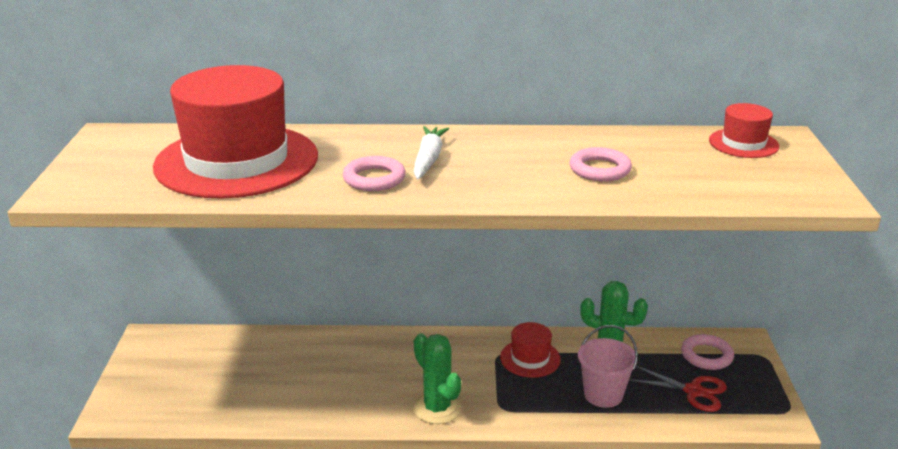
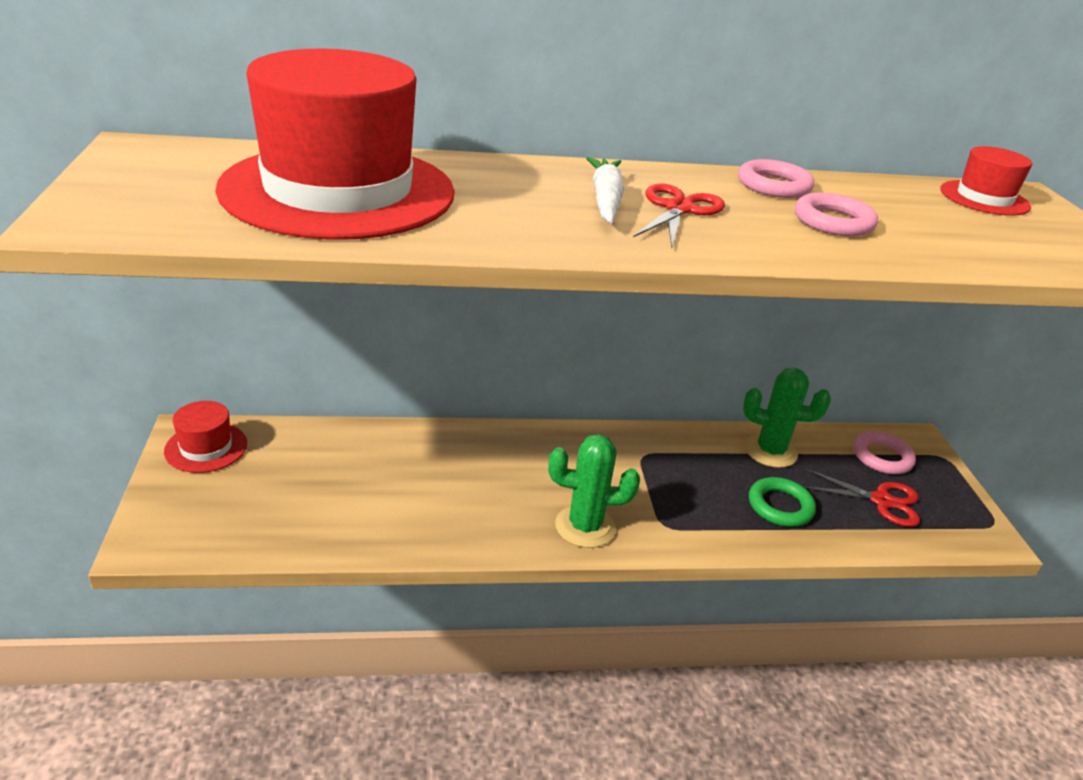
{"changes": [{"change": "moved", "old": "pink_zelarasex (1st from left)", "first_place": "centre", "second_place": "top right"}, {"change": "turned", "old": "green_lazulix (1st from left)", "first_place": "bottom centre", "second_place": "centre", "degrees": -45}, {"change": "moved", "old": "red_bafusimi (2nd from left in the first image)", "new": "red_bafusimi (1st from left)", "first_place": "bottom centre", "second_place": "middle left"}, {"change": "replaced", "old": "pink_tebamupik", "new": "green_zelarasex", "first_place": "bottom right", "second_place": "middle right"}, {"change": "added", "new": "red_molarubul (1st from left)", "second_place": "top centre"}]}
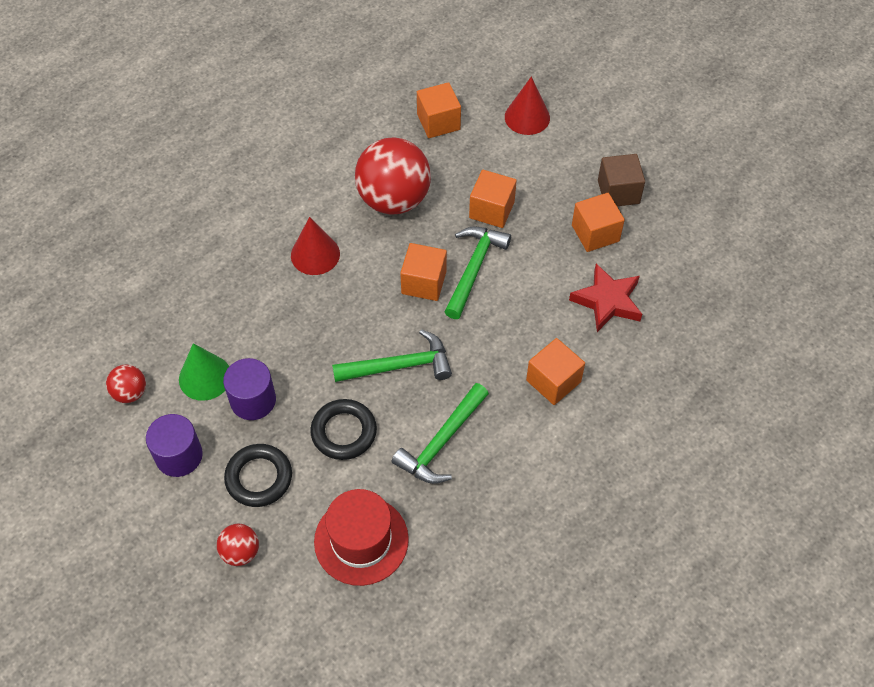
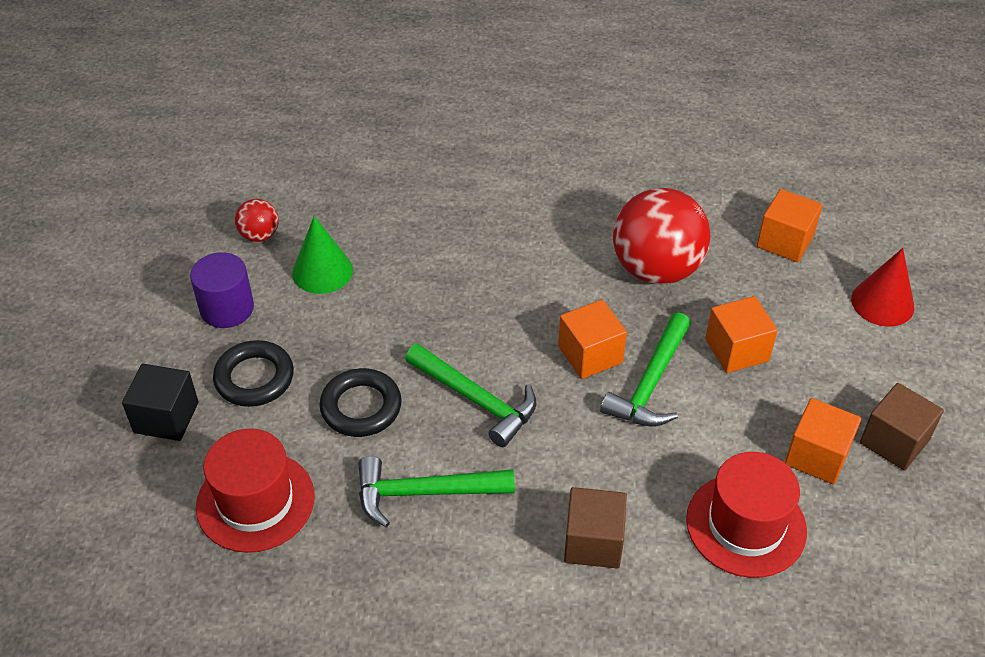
{"changes": [{"change": "replaced", "old": "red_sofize (2nd from left)", "new": "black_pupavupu", "first_place": "bottom left", "second_place": "middle left"}, {"change": "removed", "old": "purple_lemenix (2nd from left)", "first_place": "middle left"}, {"change": "removed", "old": "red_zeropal (1st from left)", "first_place": "centre"}, {"change": "turned", "old": "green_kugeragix (3rd from left)", "first_place": "centre", "second_place": "centre", "degrees": 135}, {"change": "recoloured", "old": "orange_pupavupu (4th from left)", "new": "brown_pupavupu (1st from left)", "first_place": "centre", "second_place": "bottom centre"}, {"change": "replaced", "old": "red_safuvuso", "new": "red_bafusimi (2nd from left)", "first_place": "middle right", "second_place": "bottom right"}]}
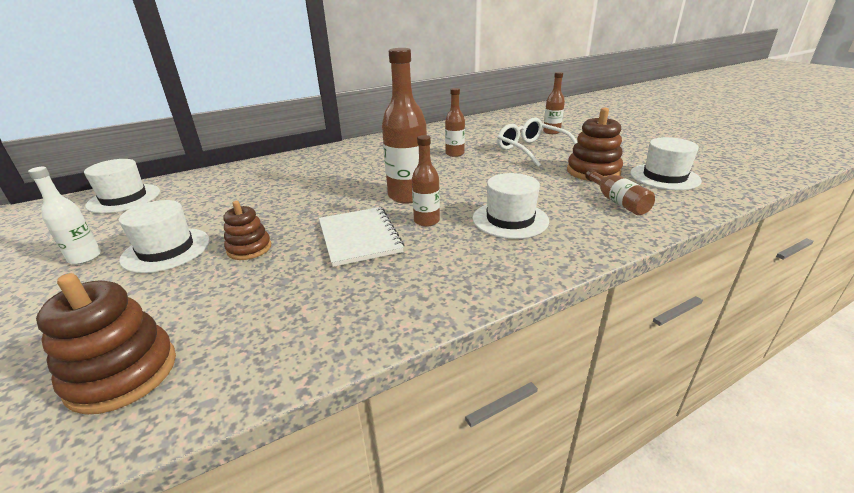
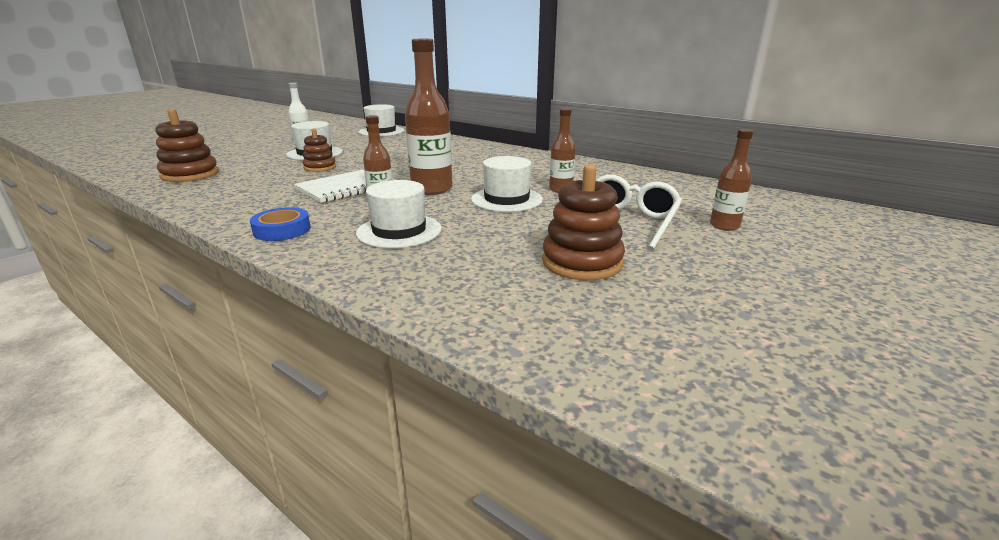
{"changes": [{"change": "removed", "old": "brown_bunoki (5th from left)", "first_place": "middle right"}, {"change": "moved", "old": "white_bafusimi (4th from left)", "first_place": "top right", "second_place": "centre"}, {"change": "added", "new": "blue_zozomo", "second_place": "middle left"}]}
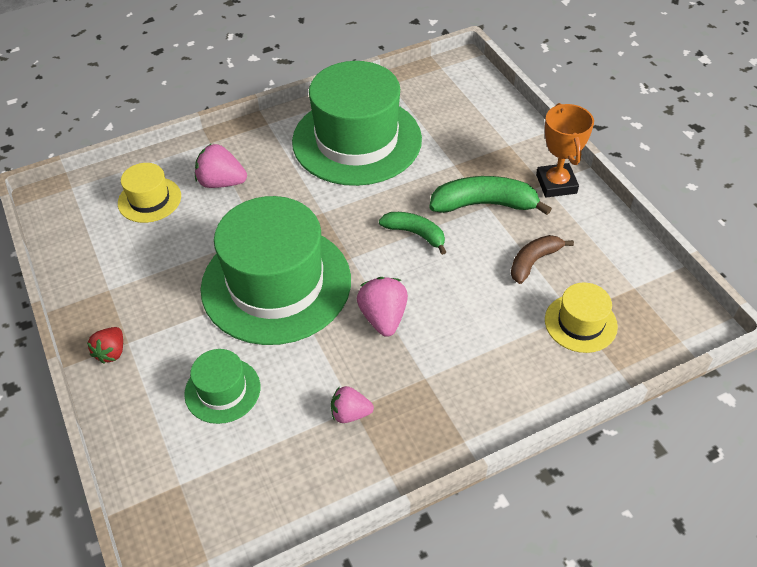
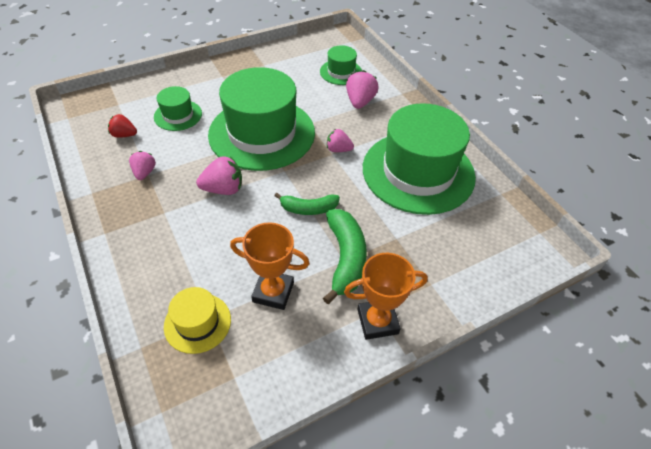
{"changes": [{"change": "moved", "old": "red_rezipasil", "first_place": "middle left", "second_place": "top left"}, {"change": "recoloured", "old": "yellow_bafusimi (1st from left)", "new": "green_bafusimi (3rd from left)", "first_place": "middle left", "second_place": "top centre"}, {"change": "turned", "old": "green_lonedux (1st from left)", "first_place": "centre", "second_place": "centre", "degrees": 60}, {"change": "replaced", "old": "brown_lonedux", "new": "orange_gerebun (1st from left)", "first_place": "middle right", "second_place": "centre"}, {"change": "added", "new": "pink_rezipasil (3rd from left)", "second_place": "top centre"}]}
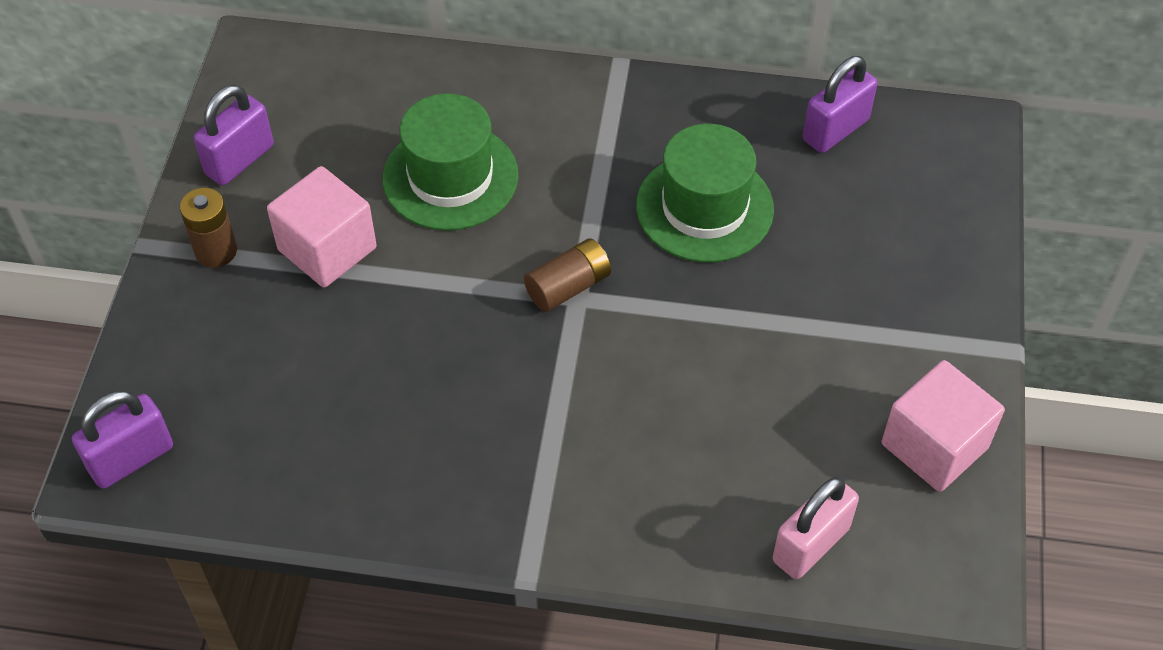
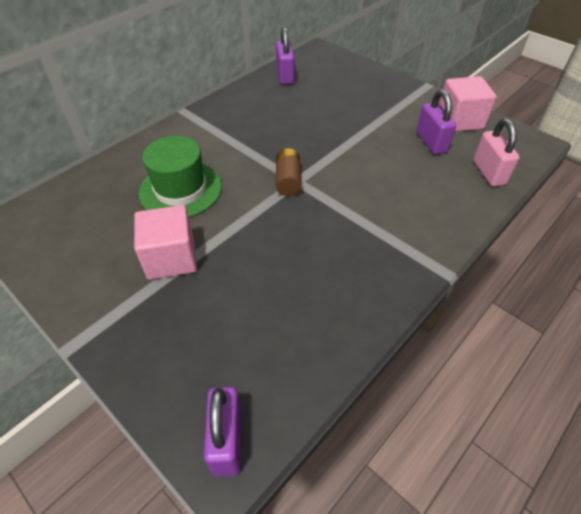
{"changes": [{"change": "removed", "old": "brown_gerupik (1st from left)", "first_place": "middle left"}, {"change": "moved", "old": "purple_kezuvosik (2nd from left in the first image)", "new": "purple_kezuvosik (3rd from left)", "first_place": "top left", "second_place": "top right"}, {"change": "removed", "old": "green_bafusimi (2nd from left)", "first_place": "top centre"}]}
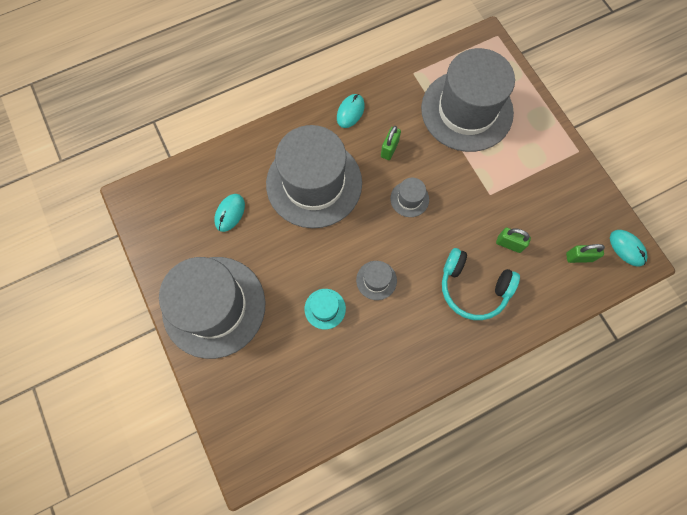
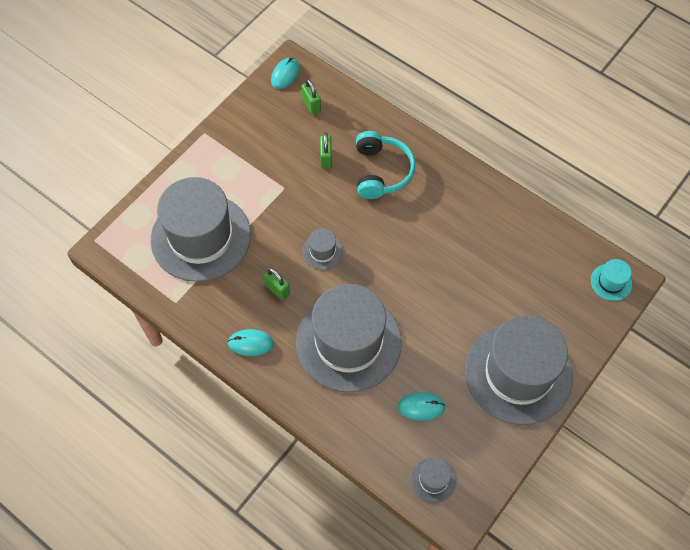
{"changes": [{"change": "moved", "old": "turquoise_bafusimi", "first_place": "centre", "second_place": "middle right"}, {"change": "moved", "old": "grey_bafusimi (3rd from left in the first image)", "new": "grey_bafusimi (4th from left)", "first_place": "centre", "second_place": "bottom centre"}, {"change": "turned", "old": "green_kezuvosik (1st from left)", "first_place": "top centre", "second_place": "centre", "degrees": 45}]}
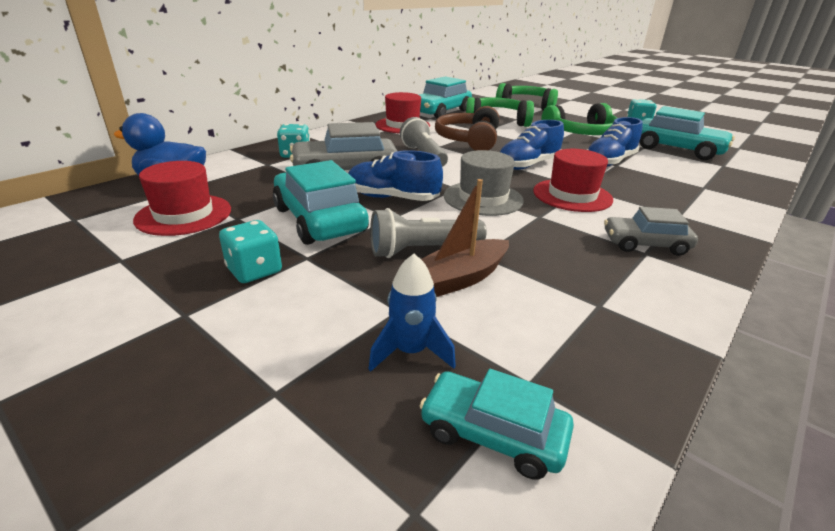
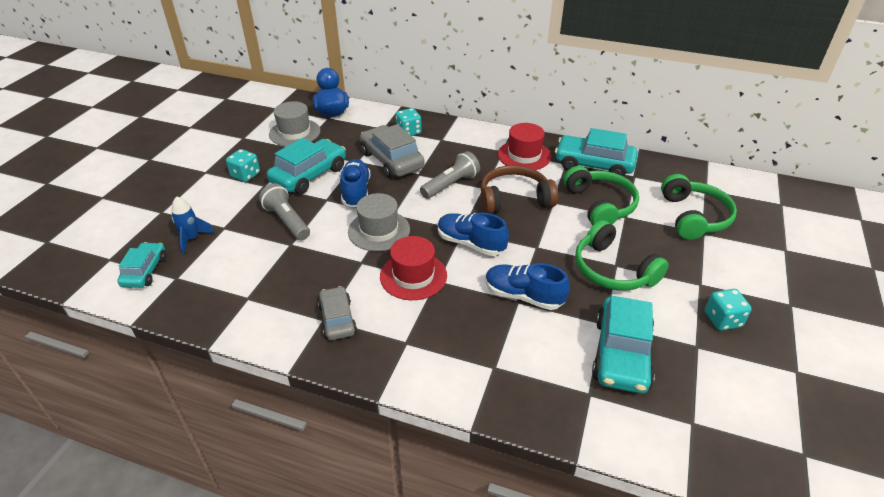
{"changes": [{"change": "recoloured", "old": "red_bafusimi (1st from left)", "new": "grey_bafusimi (1st from left)", "first_place": "middle left", "second_place": "top left"}, {"change": "removed", "old": "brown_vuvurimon", "first_place": "centre"}]}
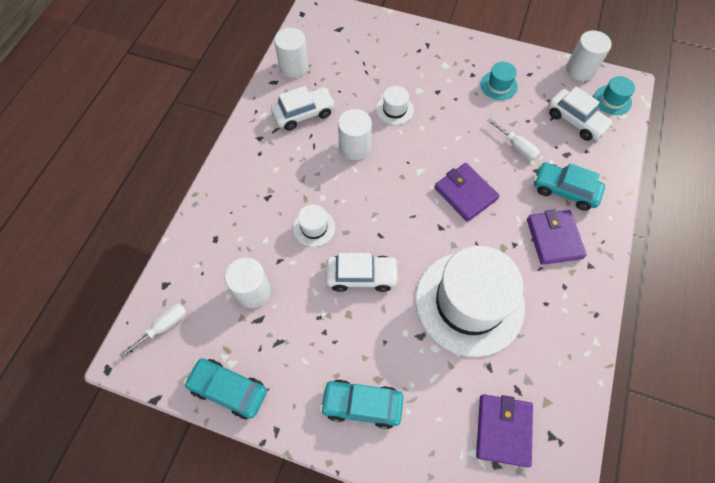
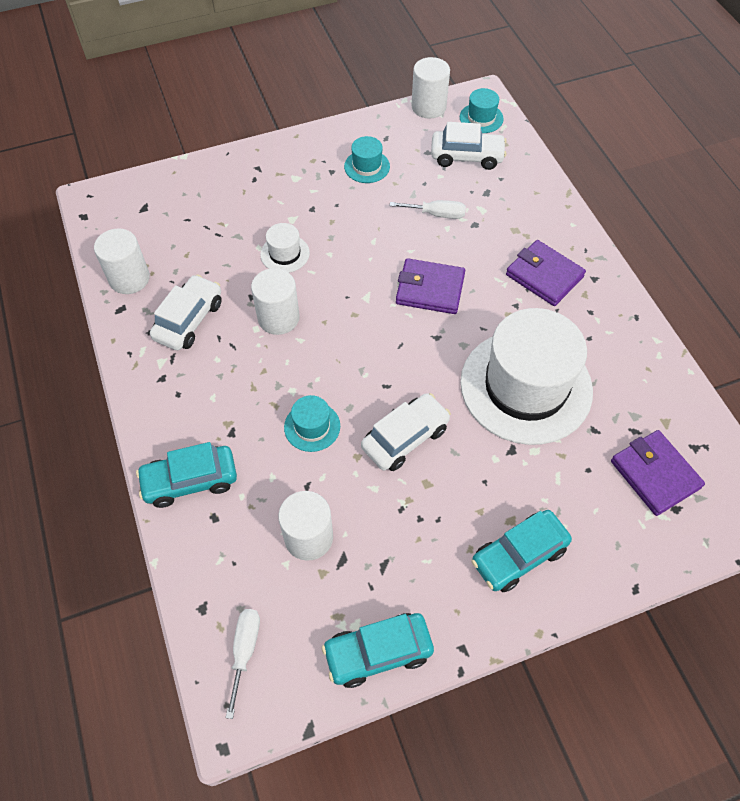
{"changes": [{"change": "recoloured", "old": "white_bafusimi (1st from left)", "new": "turquoise_bafusimi (1st from left)", "first_place": "centre", "second_place": "centre"}, {"change": "moved", "old": "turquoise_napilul (3rd from left in the first image)", "new": "turquoise_napilul (1st from left)", "first_place": "middle right", "second_place": "middle left"}]}
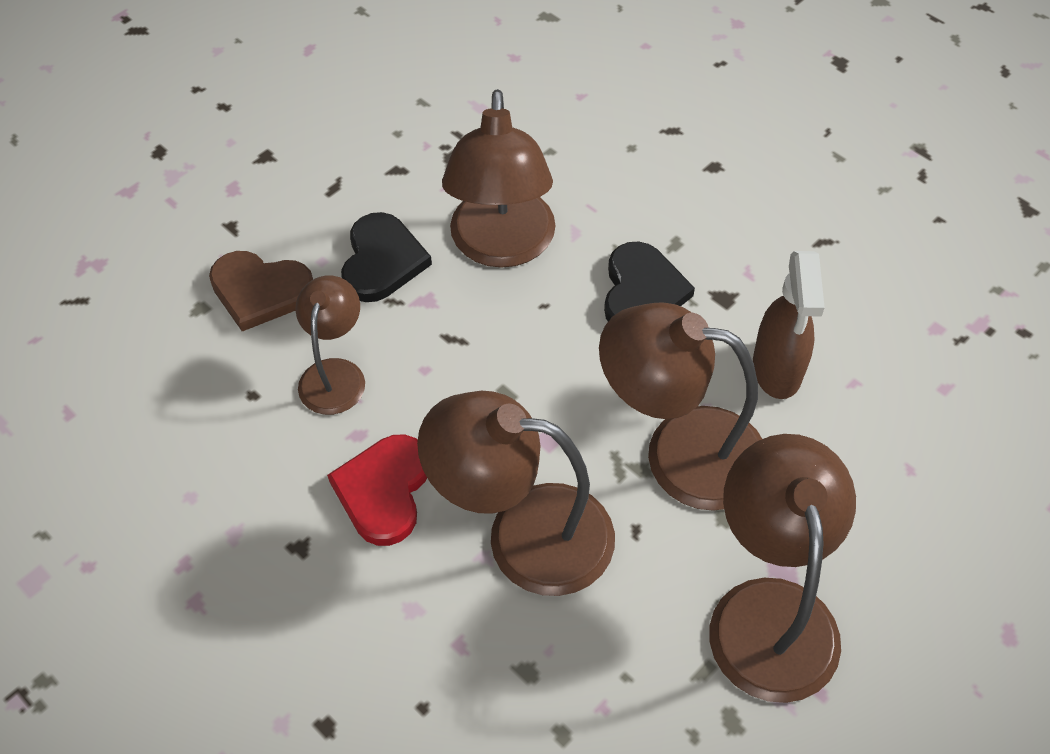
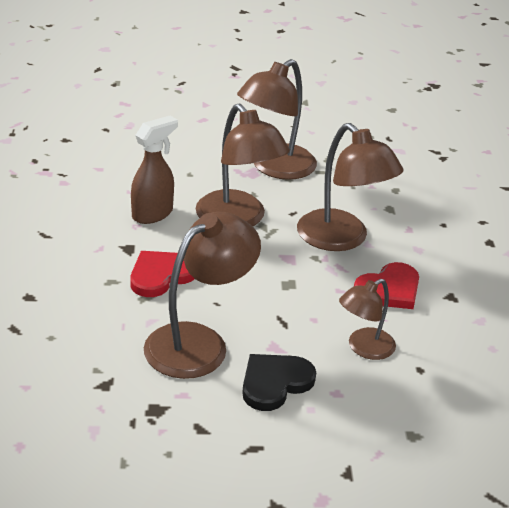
{"changes": [{"change": "removed", "old": "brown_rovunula", "first_place": "middle left"}, {"change": "recoloured", "old": "black_rovunula (2nd from left)", "new": "red_rovunula (1st from left)", "first_place": "centre", "second_place": "middle left"}]}
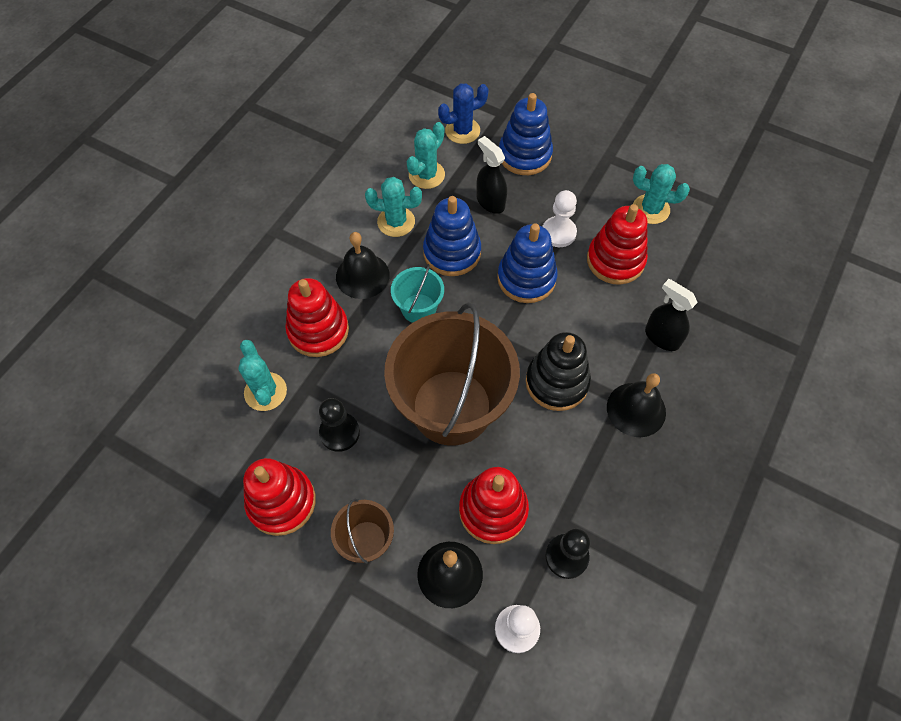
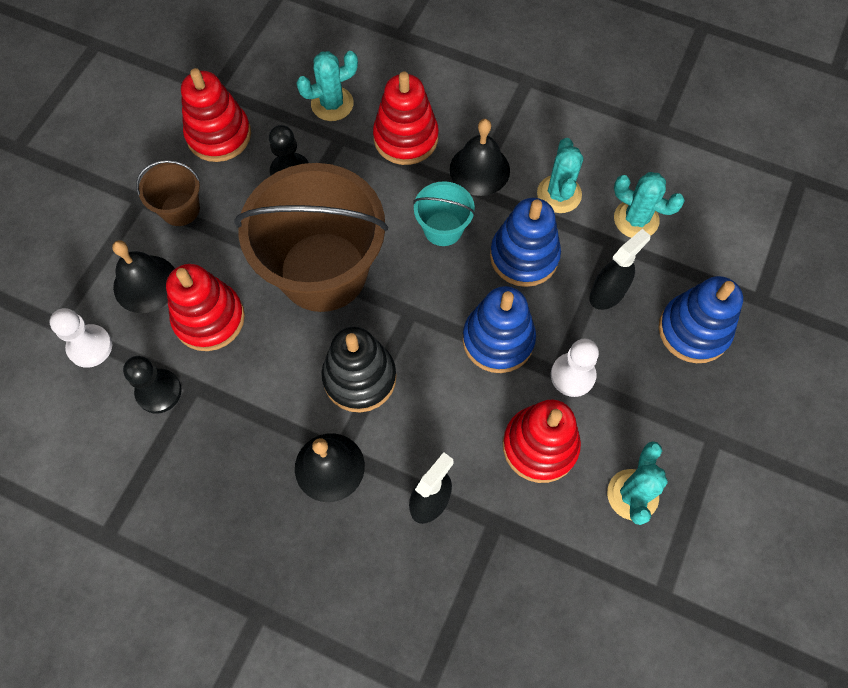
{"changes": [{"change": "removed", "old": "blue_lazulix", "first_place": "top centre"}]}
